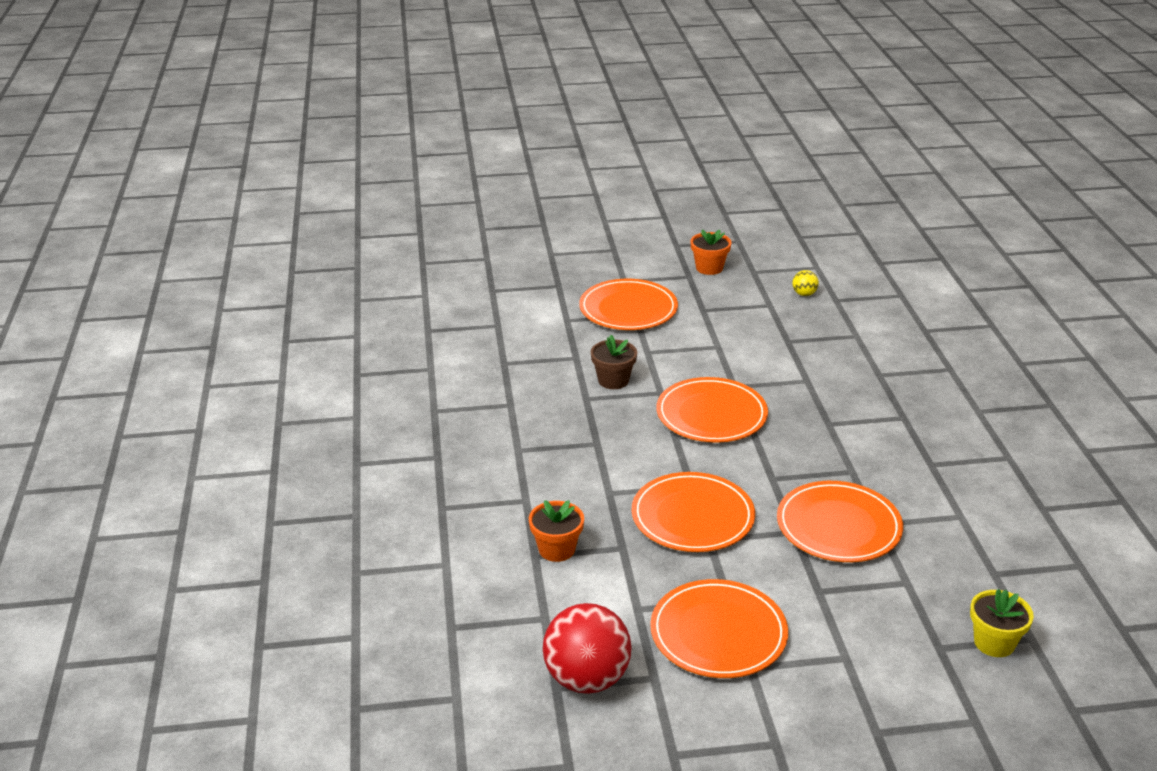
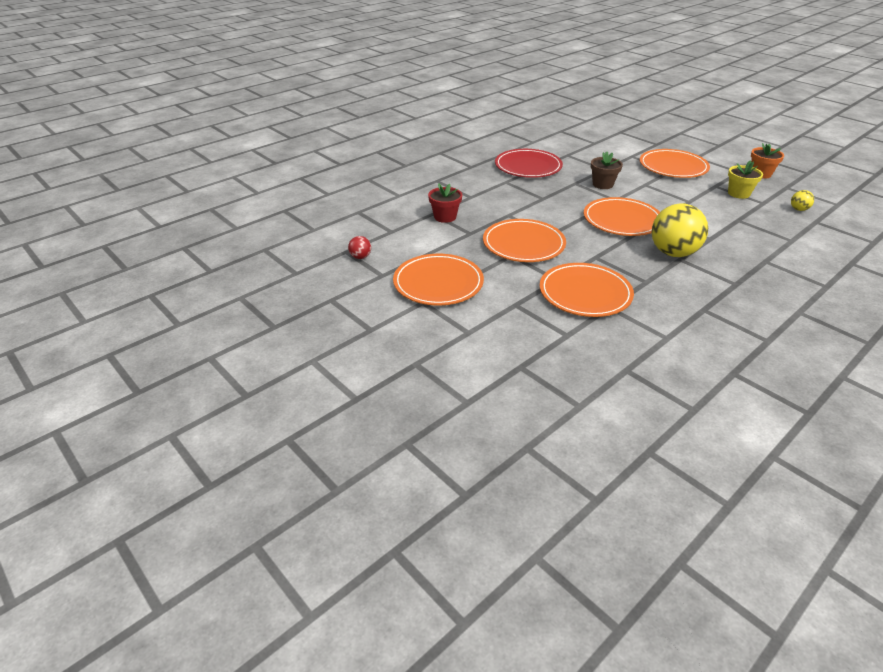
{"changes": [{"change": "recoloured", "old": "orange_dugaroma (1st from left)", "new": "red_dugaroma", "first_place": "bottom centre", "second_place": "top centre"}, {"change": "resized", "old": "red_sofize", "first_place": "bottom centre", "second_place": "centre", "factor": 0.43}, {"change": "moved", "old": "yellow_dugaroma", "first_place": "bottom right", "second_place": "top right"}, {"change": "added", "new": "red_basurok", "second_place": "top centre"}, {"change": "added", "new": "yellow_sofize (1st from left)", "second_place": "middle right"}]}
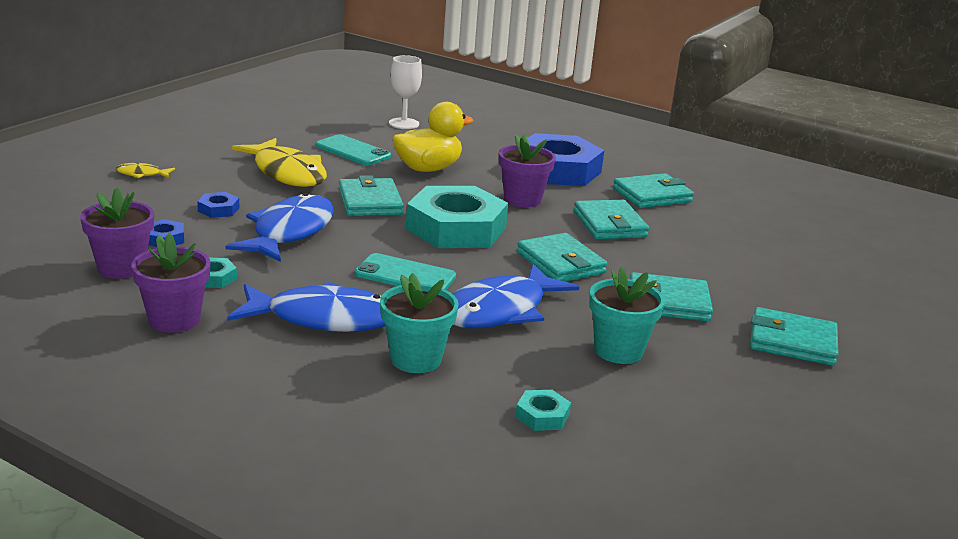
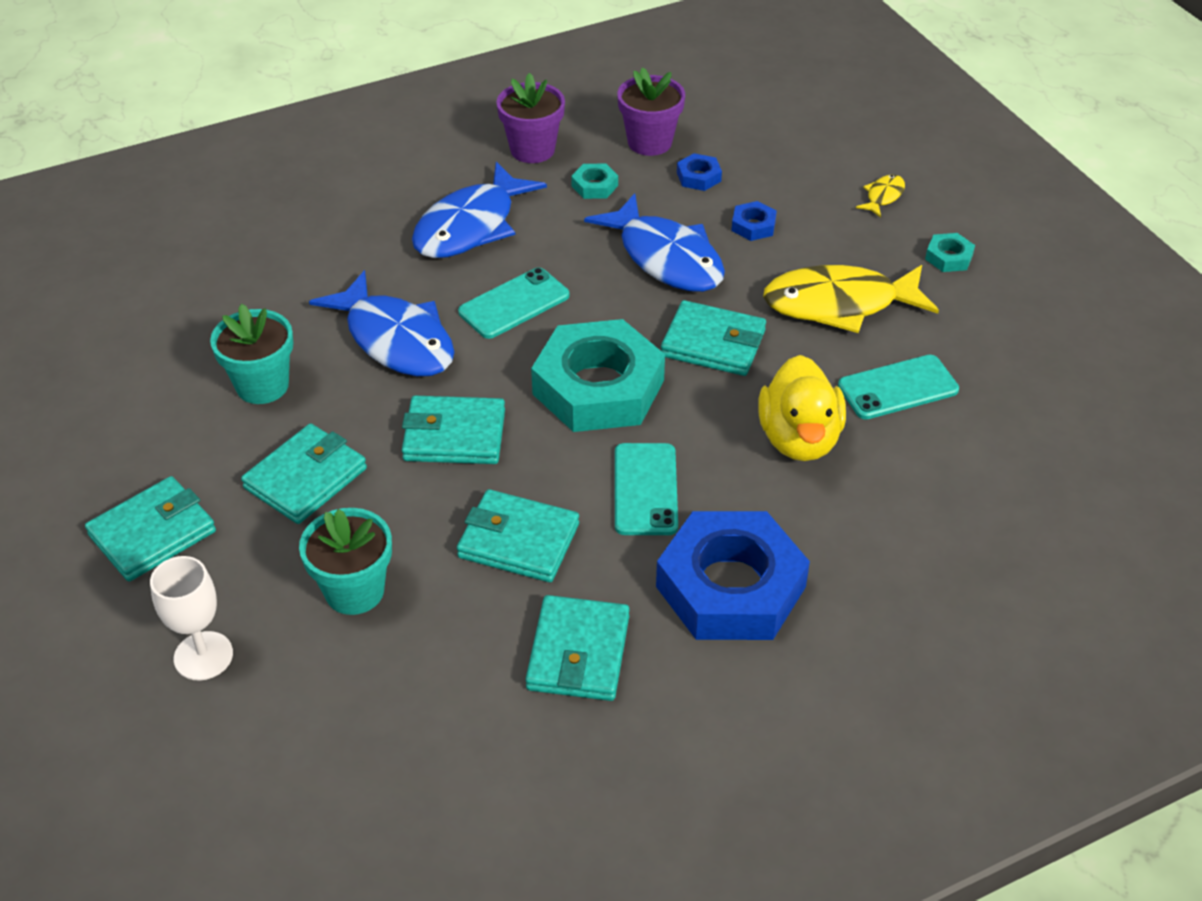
{"changes": [{"change": "moved", "old": "turquoise_dugaroma (1st from left in the first image)", "new": "turquoise_dugaroma (2nd from left)", "first_place": "centre", "second_place": "middle left"}, {"change": "moved", "old": "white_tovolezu", "first_place": "top centre", "second_place": "bottom left"}, {"change": "turned", "old": "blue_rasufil (3rd from left in the first image)", "first_place": "centre", "second_place": "middle left", "degrees": 150}, {"change": "replaced", "old": "purple_dugaroma (3rd from left)", "new": "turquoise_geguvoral (2nd from left)", "first_place": "top centre", "second_place": "centre"}, {"change": "moved", "old": "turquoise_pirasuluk (3rd from left)", "first_place": "bottom centre", "second_place": "top right"}]}
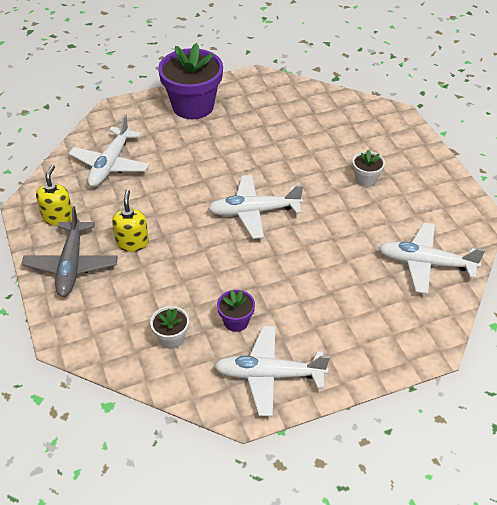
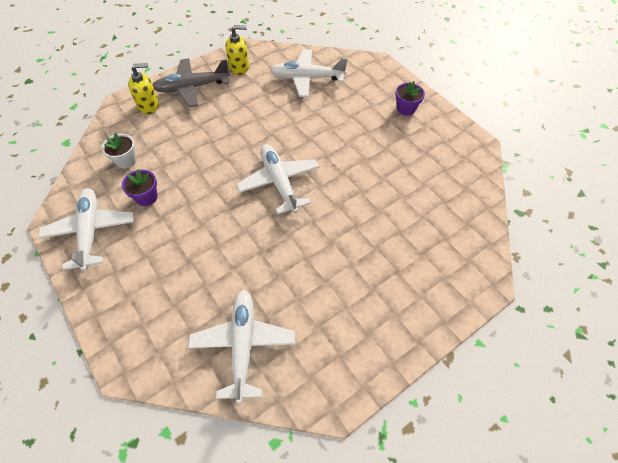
{"changes": [{"change": "moved", "old": "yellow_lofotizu (2nd from left in the first image)", "new": "yellow_lofotizu (1st from left)", "first_place": "middle left", "second_place": "top left"}, {"change": "resized", "old": "purple_dugaroma (1st from left in the first image)", "first_place": "top centre", "second_place": "top centre", "factor": 0.46}, {"change": "removed", "old": "white_dugaroma (2nd from left)", "first_place": "top right"}]}
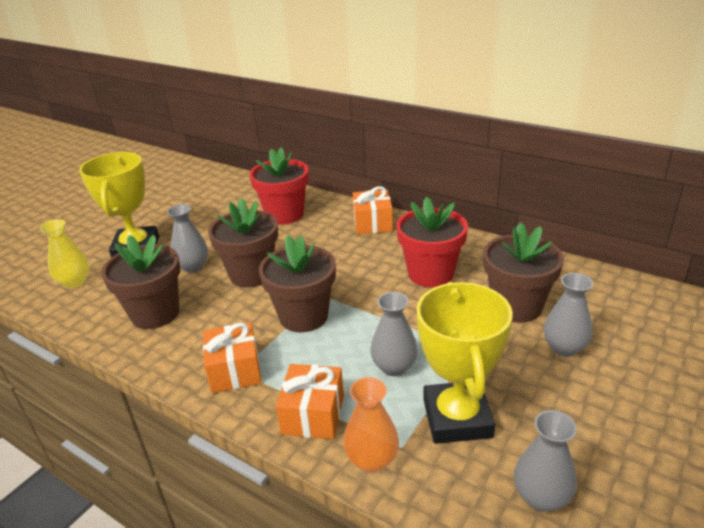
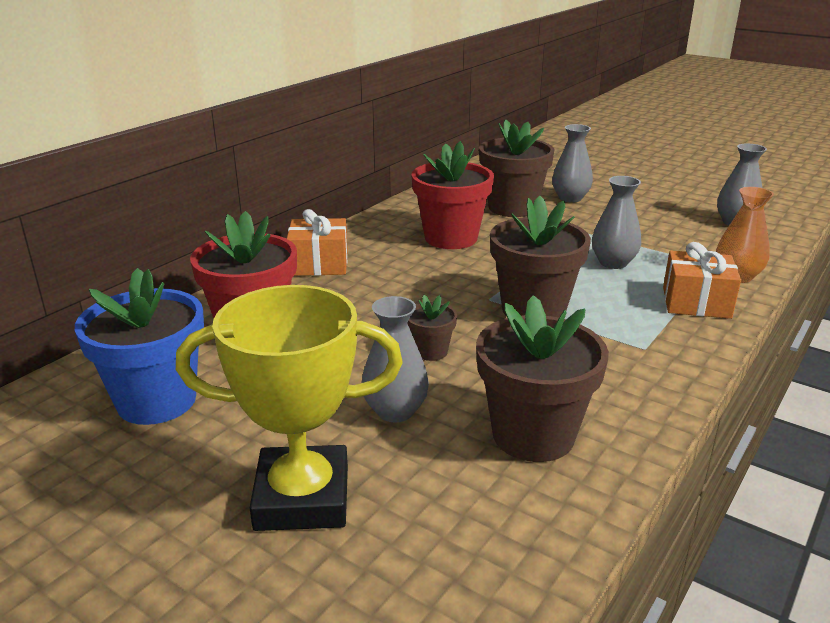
{"changes": [{"change": "removed", "old": "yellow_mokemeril", "first_place": "middle left"}, {"change": "removed", "old": "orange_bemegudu (1st from left)", "first_place": "bottom left"}, {"change": "resized", "old": "brown_dugaroma (2nd from left in the first image)", "first_place": "centre", "second_place": "centre", "factor": 0.48}, {"change": "removed", "old": "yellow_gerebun (2nd from left)", "first_place": "bottom centre"}, {"change": "added", "new": "blue_dugaroma", "second_place": "middle left"}]}
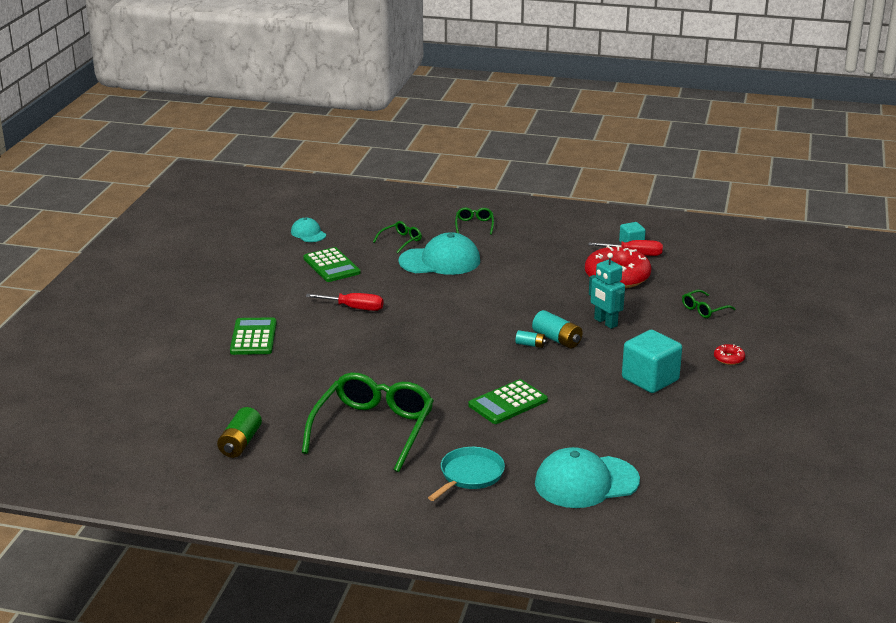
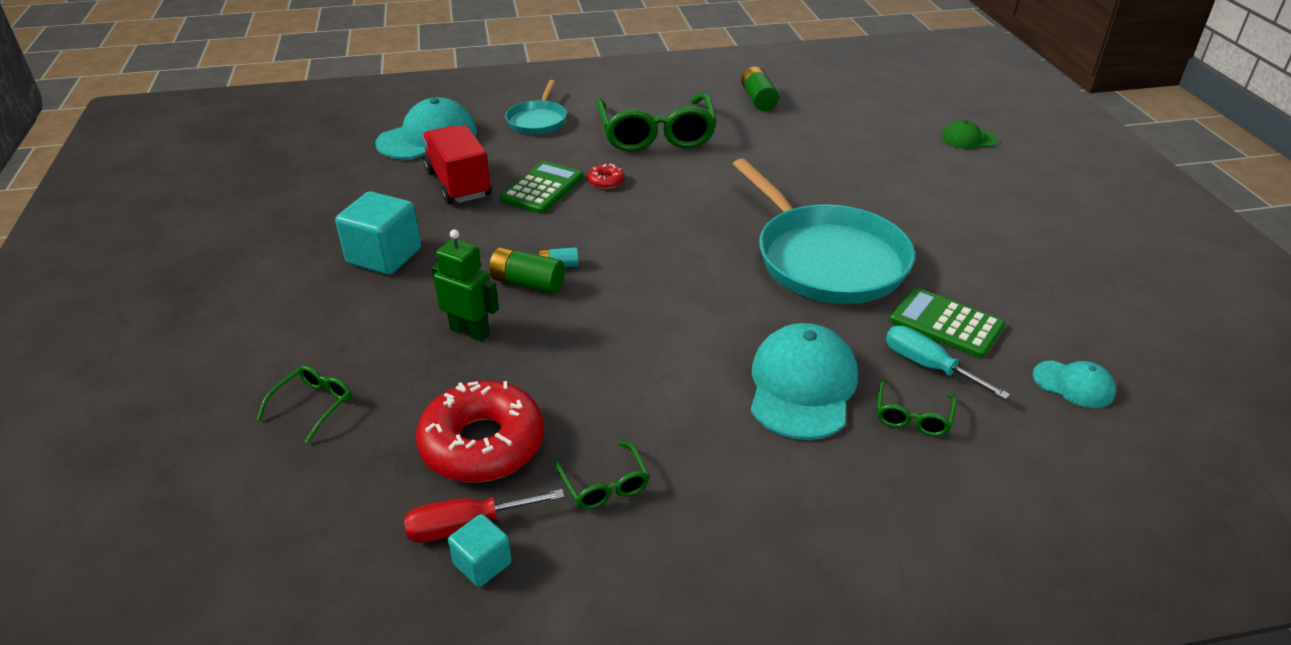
{"changes": [{"change": "removed", "old": "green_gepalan (1st from left)", "first_place": "middle left"}, {"change": "replaced", "old": "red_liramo (1st from left)", "new": "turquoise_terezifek (2nd from left)", "first_place": "centre", "second_place": "centre"}, {"change": "turned", "old": "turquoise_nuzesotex (2nd from left)", "first_place": "centre", "second_place": "centre", "degrees": 135}, {"change": "moved", "old": "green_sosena (3rd from left in the first image)", "new": "green_sosena (2nd from left)", "first_place": "centre", "second_place": "bottom centre"}, {"change": "recoloured", "old": "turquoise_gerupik (2nd from left)", "new": "green_gerupik (1st from left)", "first_place": "centre", "second_place": "centre"}, {"change": "recoloured", "old": "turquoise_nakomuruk", "new": "green_nakomuruk", "first_place": "middle right", "second_place": "centre"}, {"change": "moved", "old": "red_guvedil (2nd from left)", "first_place": "middle right", "second_place": "top centre"}, {"change": "added", "new": "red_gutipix", "second_place": "top centre"}, {"change": "added", "new": "turquoise_liramo", "second_place": "middle right"}, {"change": "added", "new": "green_nuzesotex", "second_place": "top right"}]}
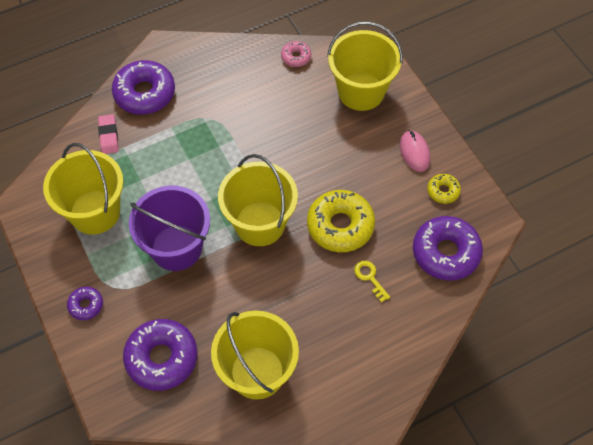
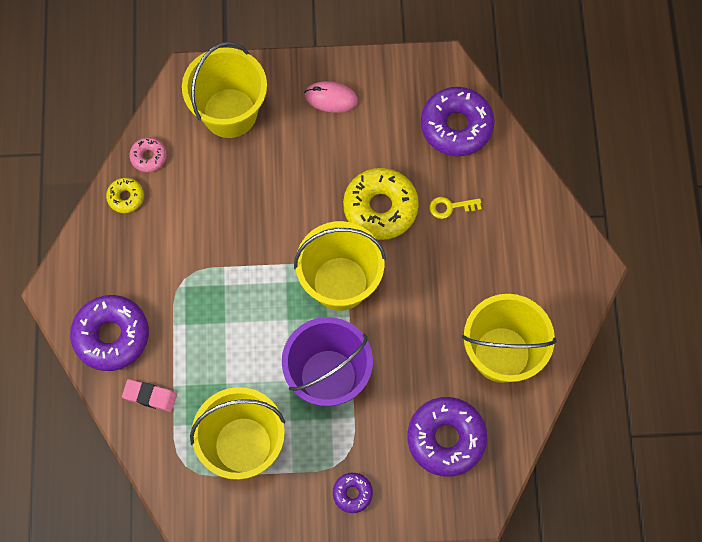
{"changes": [{"change": "moved", "old": "yellow_guvedil (2nd from left in the first image)", "new": "yellow_guvedil (1st from left)", "first_place": "middle right", "second_place": "middle left"}]}
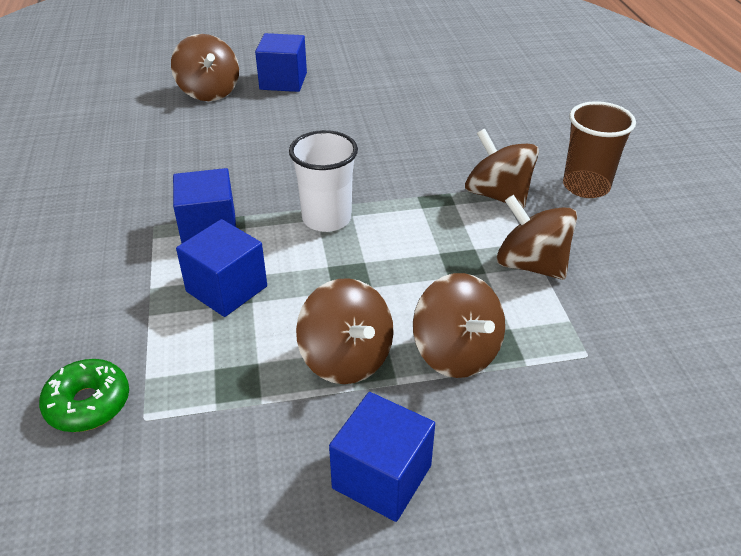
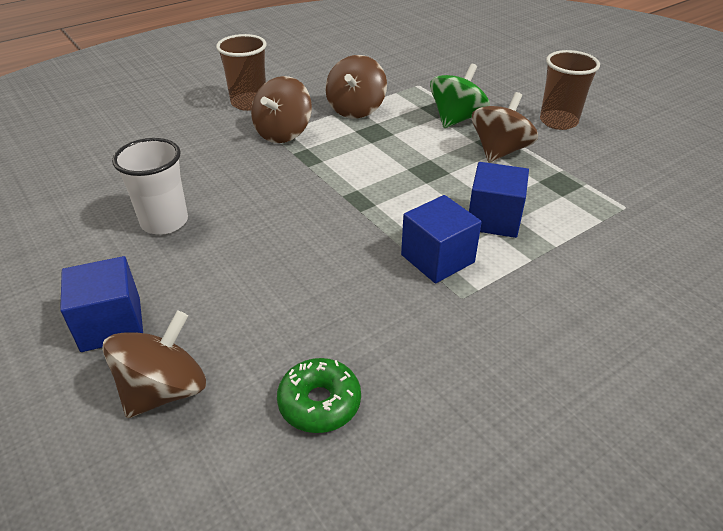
{"changes": [{"change": "moved", "old": "green_guvedil", "first_place": "bottom left", "second_place": "bottom centre"}, {"change": "moved", "old": "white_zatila", "first_place": "top centre", "second_place": "middle left"}, {"change": "replaced", "old": "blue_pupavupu (4th from left)", "new": "brown_zatila (2nd from left)", "first_place": "bottom centre", "second_place": "top right"}, {"change": "recoloured", "old": "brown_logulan (3rd from left)", "new": "green_logulan", "first_place": "centre", "second_place": "top centre"}]}
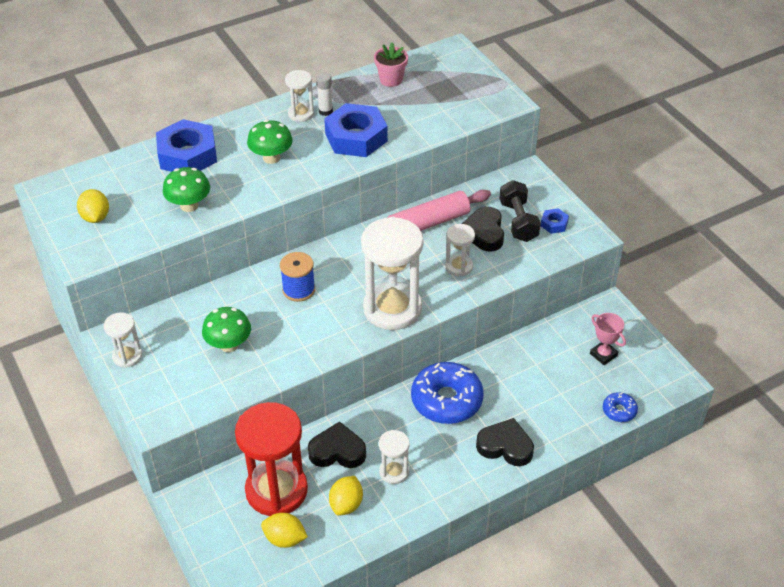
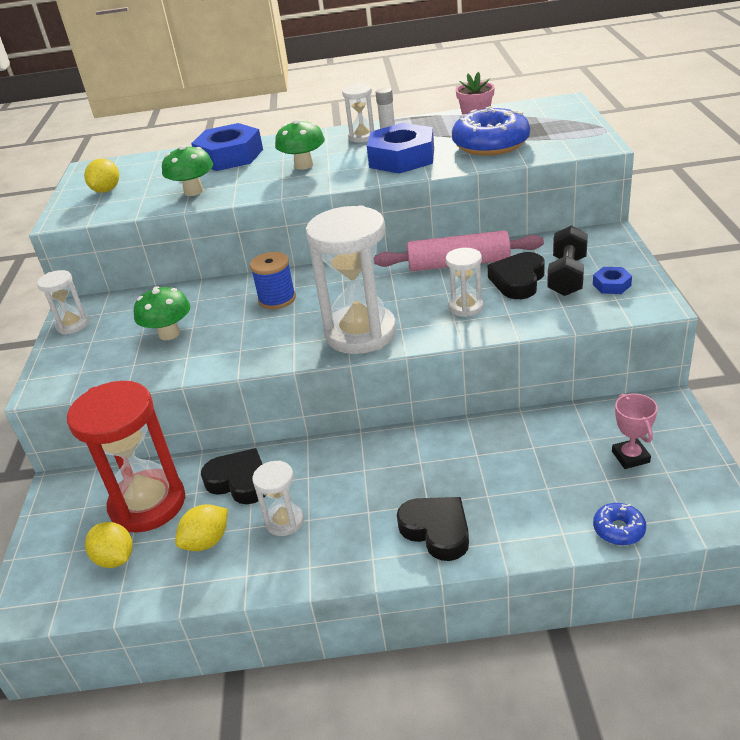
{"changes": [{"change": "moved", "old": "blue_guvedil (1st from left)", "first_place": "bottom centre", "second_place": "top centre"}]}
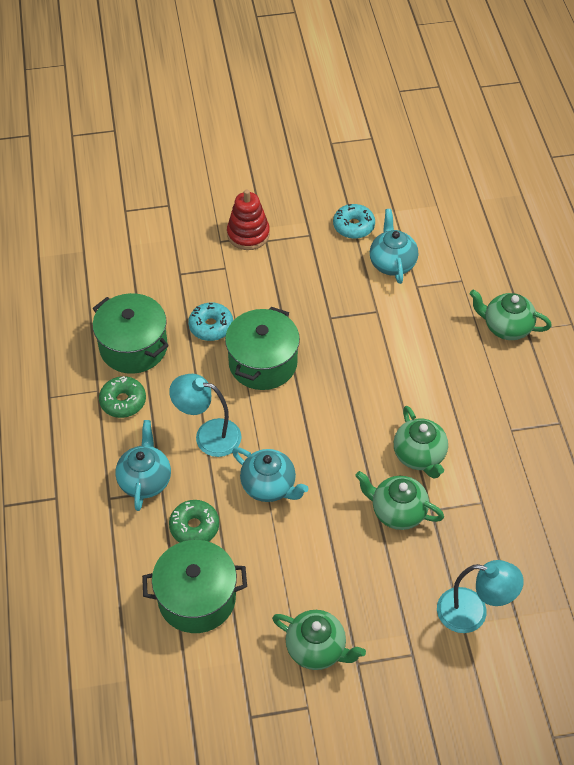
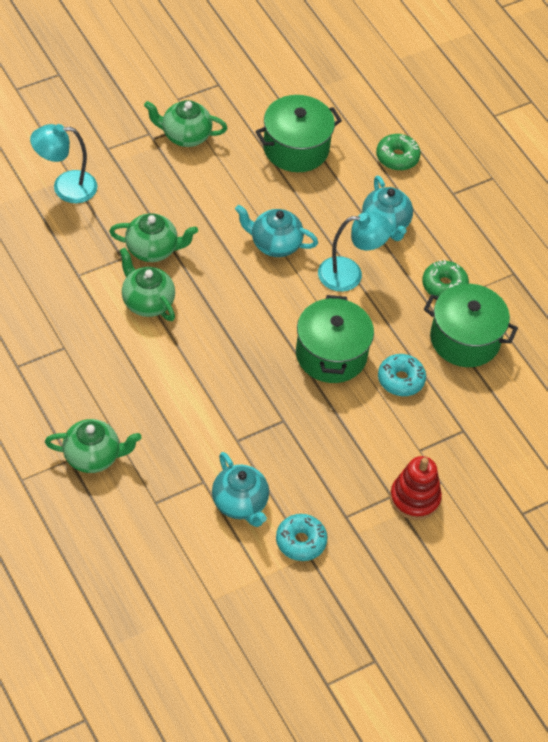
{"changes": [{"change": "moved", "old": "green_guvedil (2nd from left in the first image)", "new": "green_guvedil (1st from left)", "first_place": "bottom centre", "second_place": "top right"}]}
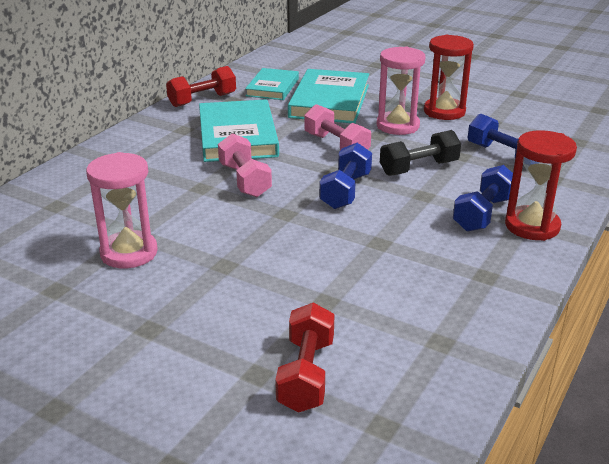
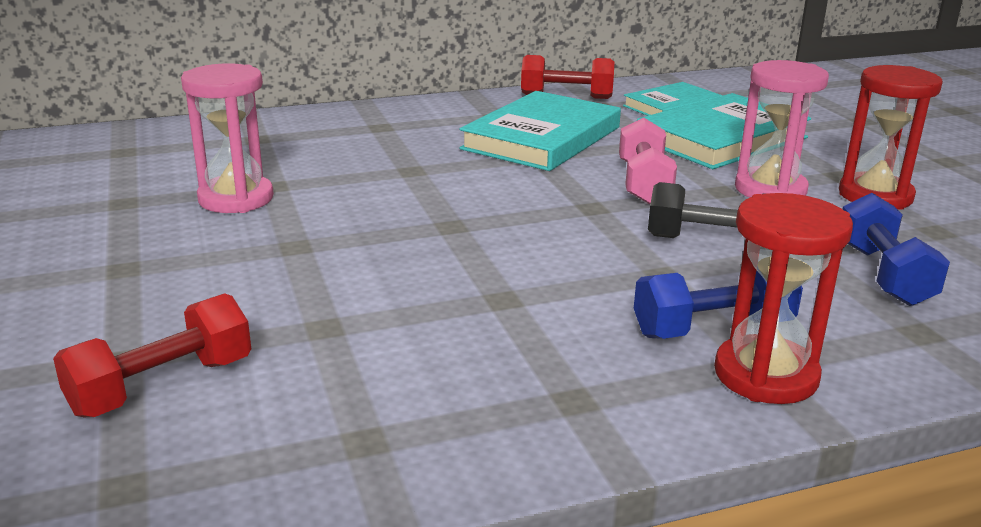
{"changes": [{"change": "removed", "old": "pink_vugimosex (1st from left)", "first_place": "centre"}, {"change": "removed", "old": "blue_vugimosex (1st from left)", "first_place": "centre"}]}
